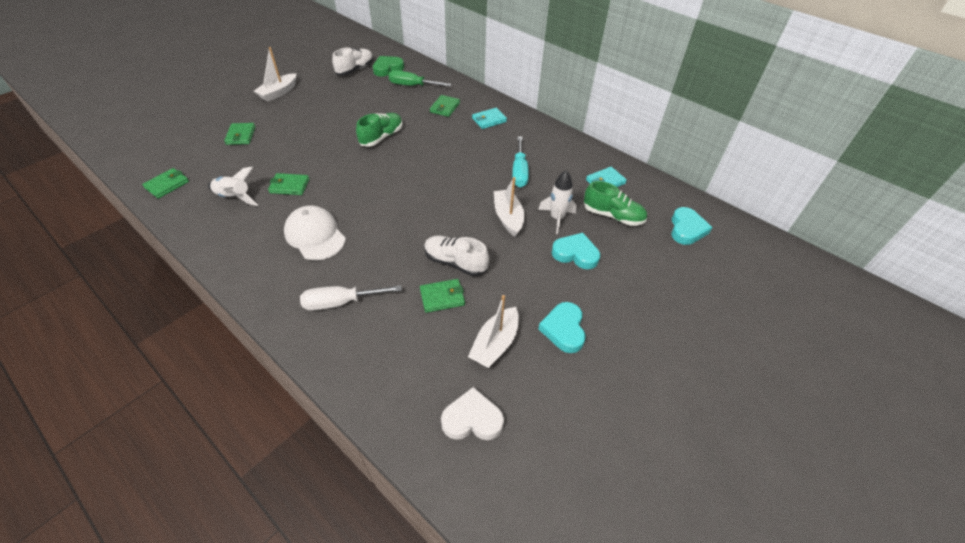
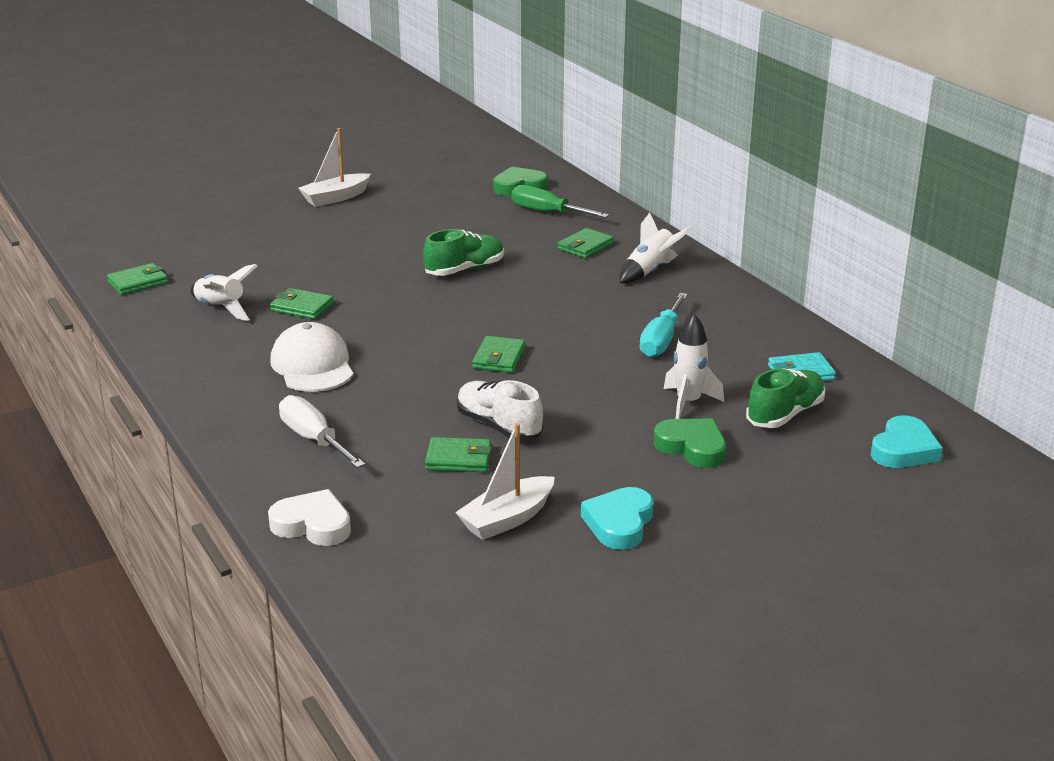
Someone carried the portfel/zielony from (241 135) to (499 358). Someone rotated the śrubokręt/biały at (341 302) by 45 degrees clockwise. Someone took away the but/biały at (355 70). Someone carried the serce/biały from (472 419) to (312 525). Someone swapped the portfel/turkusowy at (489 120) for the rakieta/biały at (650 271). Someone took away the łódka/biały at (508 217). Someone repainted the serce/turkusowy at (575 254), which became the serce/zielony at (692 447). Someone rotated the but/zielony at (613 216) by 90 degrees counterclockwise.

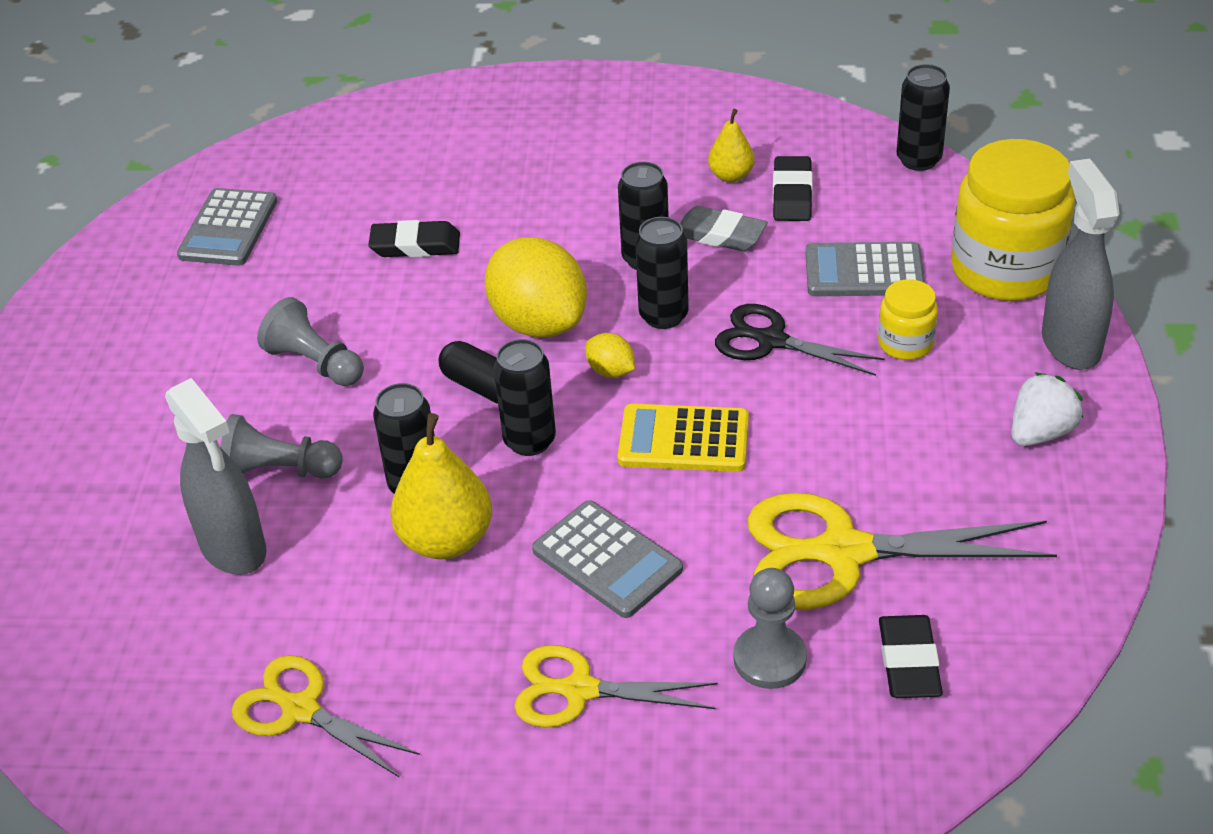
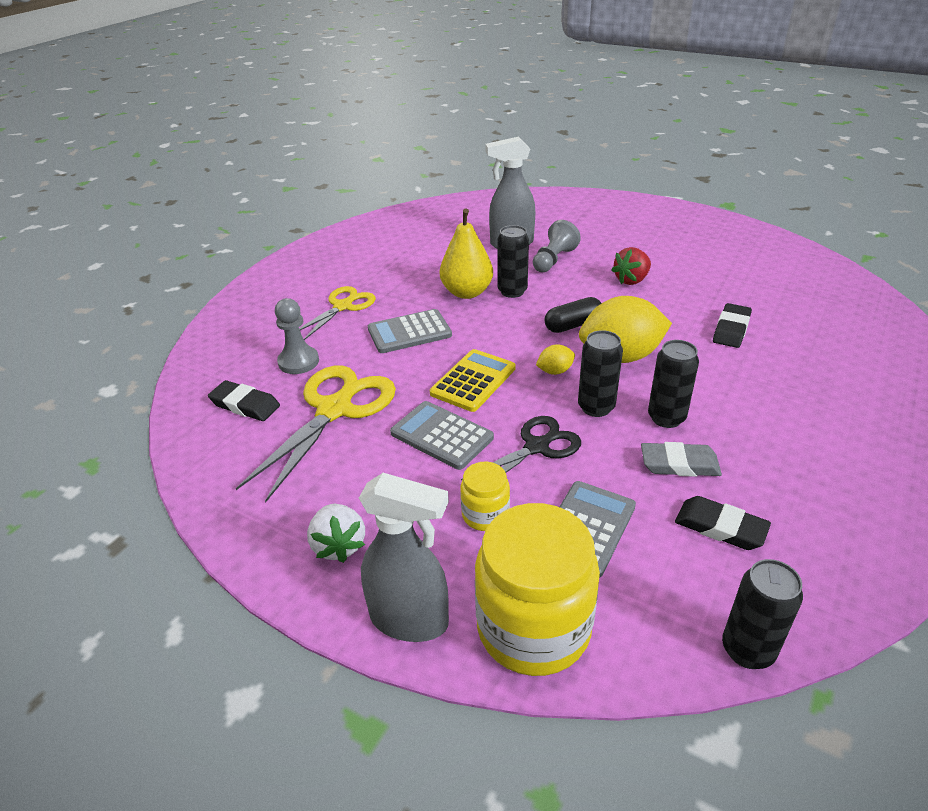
Someone carried the kalkulator/szary from (228 228) to (441 436). Someone took away the nożyczki/żółty at (300 709). Someone swapped the pionek/szary at (315 363) for the truskawka/czerwony at (631 280). Someone took away the puszka/czarny at (529 441). Someone rotated the gumka do mazania/szary at (720 234) by 45 degrees clockwise. Someone took away the gruszka/żółty at (731 176).

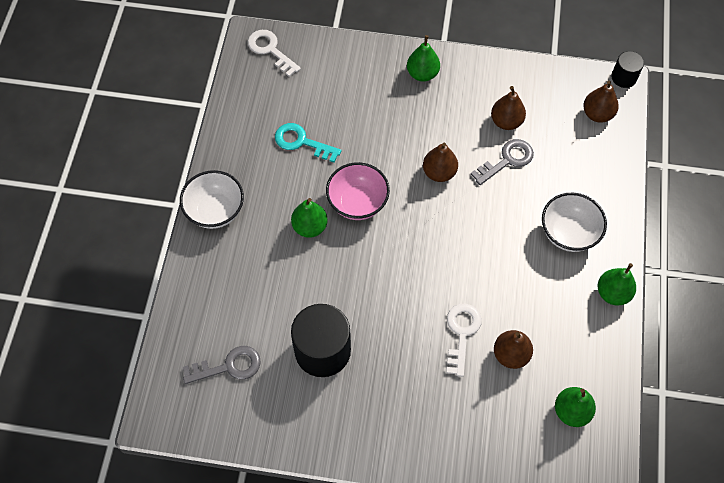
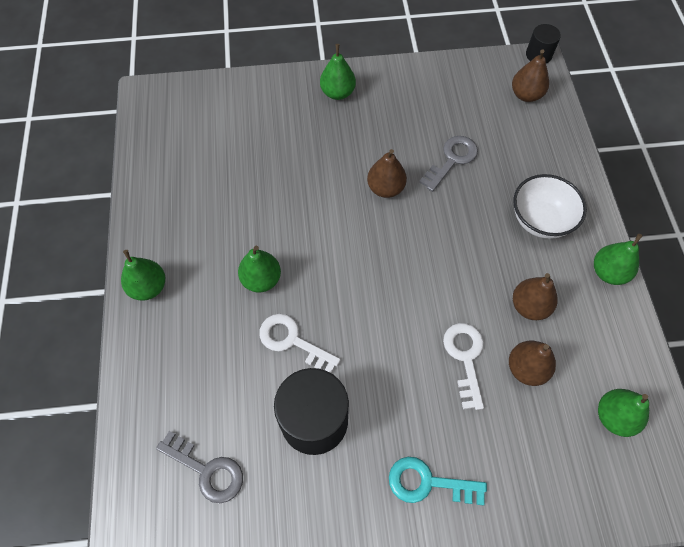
Someone swapped the miska/biały at (215 211) for the gruszka/zielony at (148 287). Someone rotated the klucz/szary at (229 366) by 60 degrees clockwise. Someone carried the klucz/biały from (270 50) to (292 341). Someone carried the klucz/turkusowy from (302 142) to (428 483). Someone took away the miska/różowy at (357 203). Someone carried the gruszka/brązowy from (506 121) to (529 306).

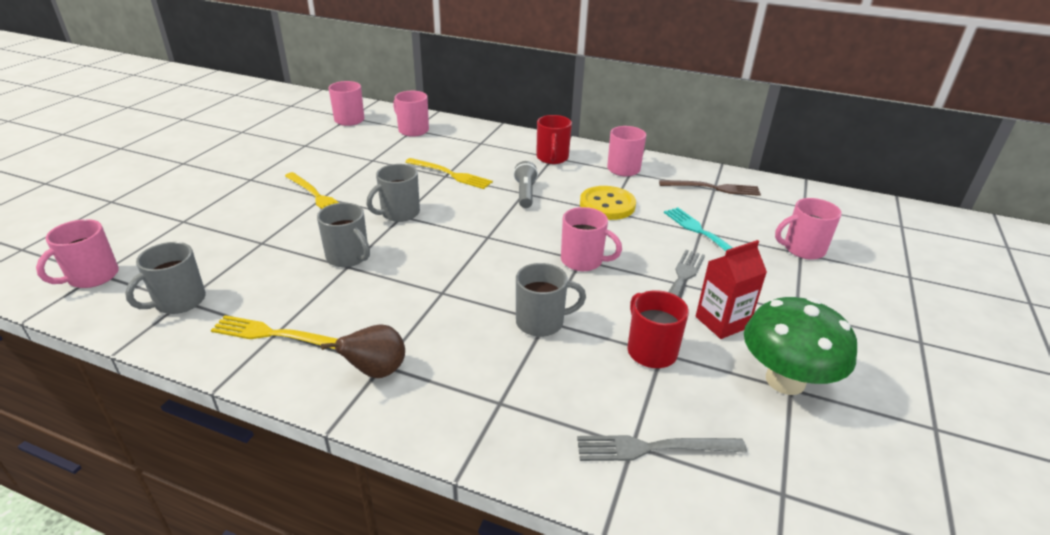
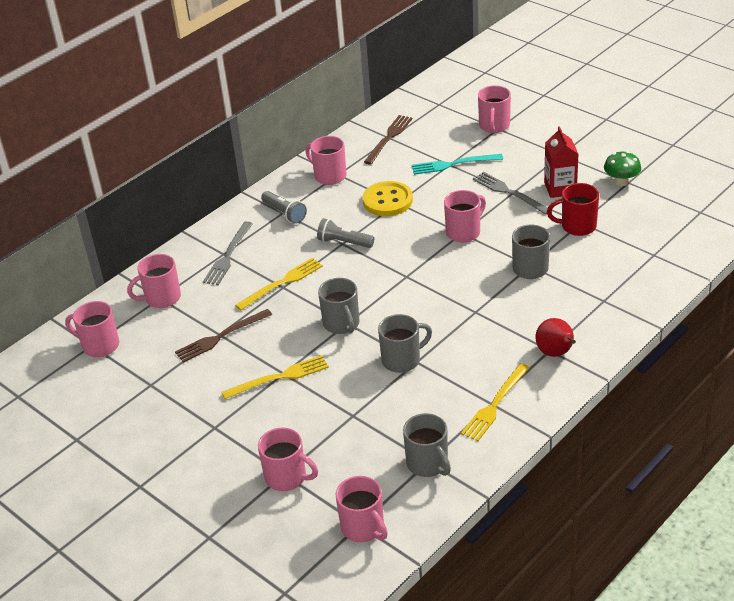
Someone repainted the gruszka/brązowy at (376 372), which became the gruszka/czerwony at (556 353). Someone swapped the kubek/czerwony at (552 158) for the latarka/szary at (284 213). Someone carried the widelec/szary from (654 448) to (228 255). Someone scaled the grzyb/zielony at (785 380) by 0.56. Someone put down the widelec/brązowy at (221 337). Someone put down the kubek/różowy at (287 477).

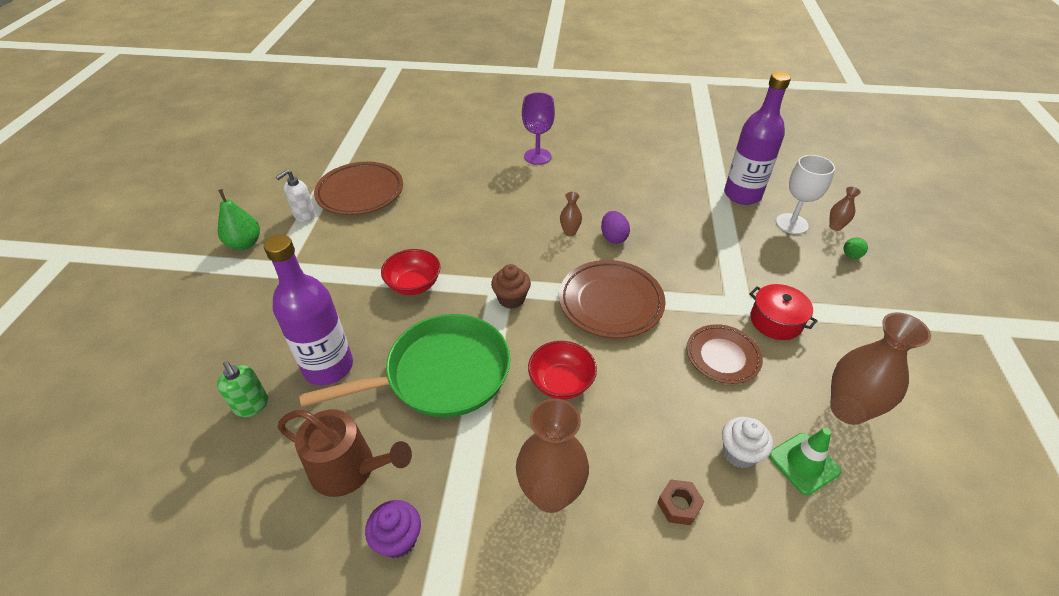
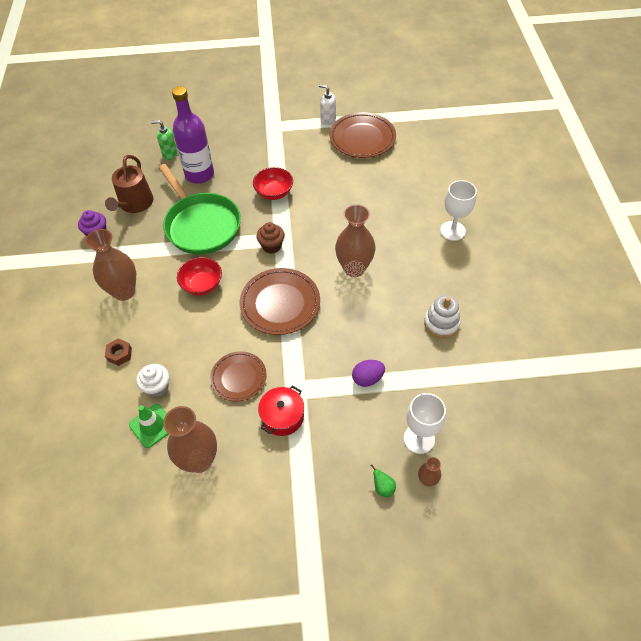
Someone rotated the dozownik mydła/zielony at (252 406) by 60 degrees clockwise. Someone took away the gruszka/zielony at (245 243). Someone repainted the kielich/fioletowy at (537 156), which became the kielich/biały at (452 231). Someone scaled the wazon/brązowy at (570 232) by 2.12. Someone carried the jajko/fioletowy from (613 237) to (367 378). Someone took away the butelka/fioletowy at (742 195). Someone put down the zabawka nakładanka/biały at (441 323).

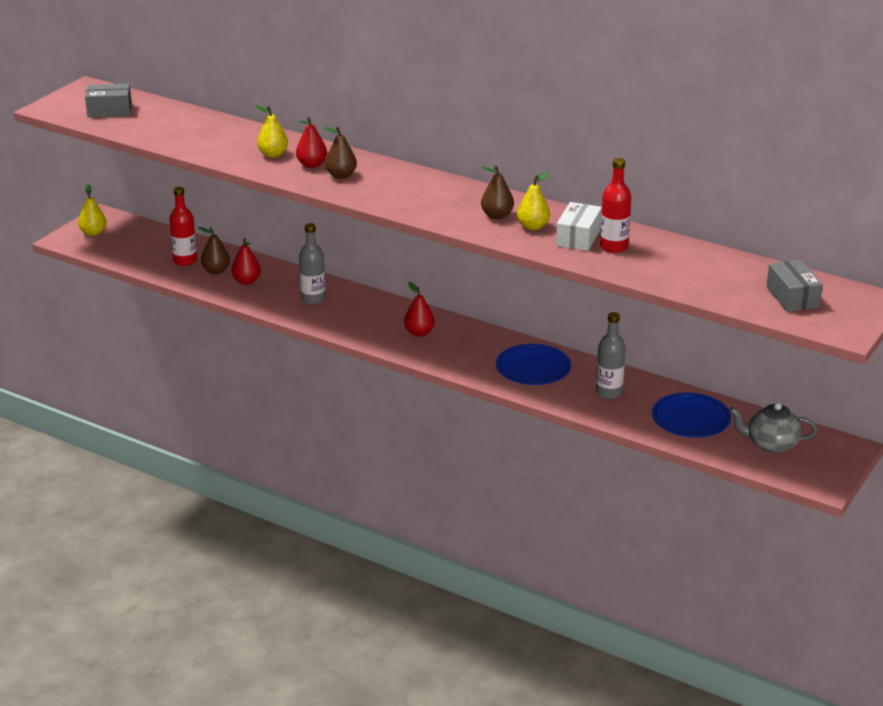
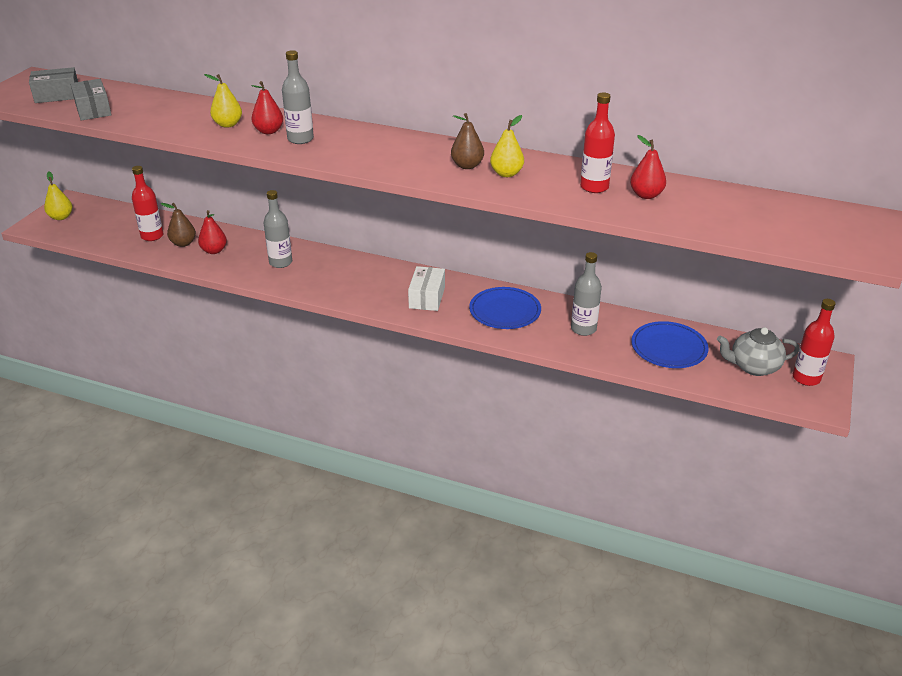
Someone swapped the gruszka/brązowy at (341 175) for the butelka/szary at (300 139). Someone carried the gruszka/czerwony from (419 333) to (646 195). Someone carried the pudełko/biały from (578 237) to (427 297). Someone carried the pudełko/szary from (792 297) to (93 110). Someone put down the butelka/czerwony at (806 378).

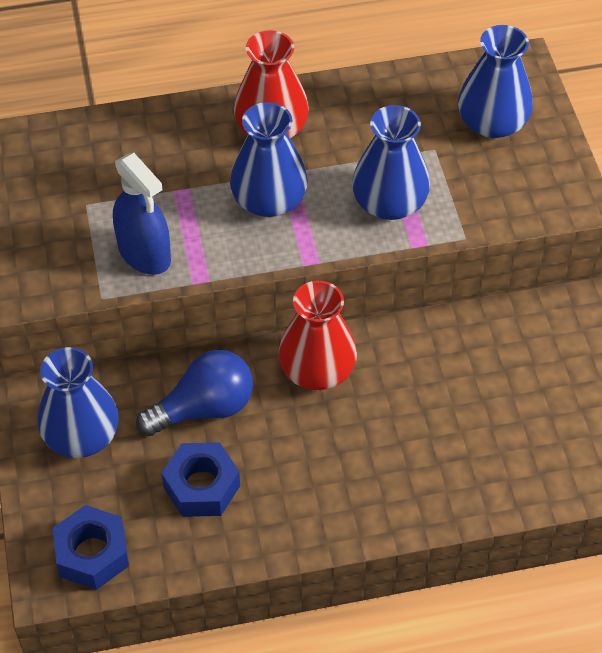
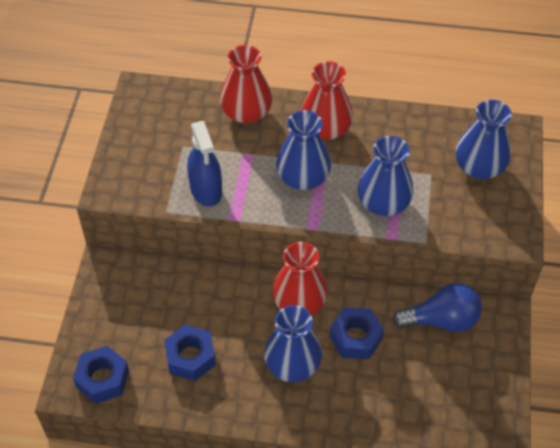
Someone carried the wazon/niebieski from (81 435) to (292 364). Someone carried the żarówka/niebieski from (204 408) to (441 320). Someone put down the wazon/czerwony at (246 112). Someone put down the nakrętka/niebieski at (355 338).

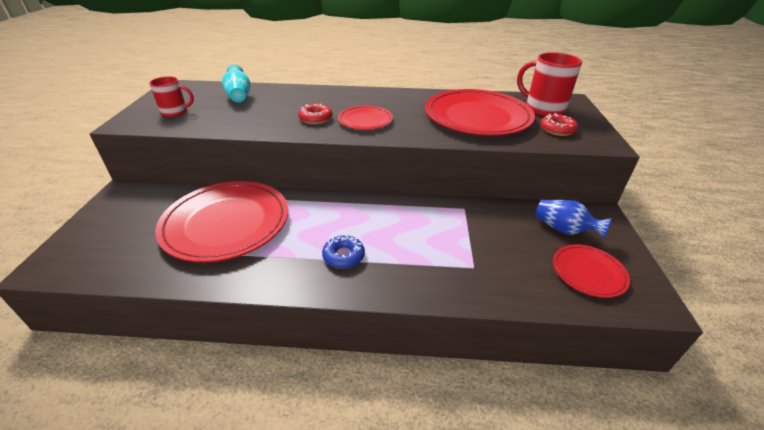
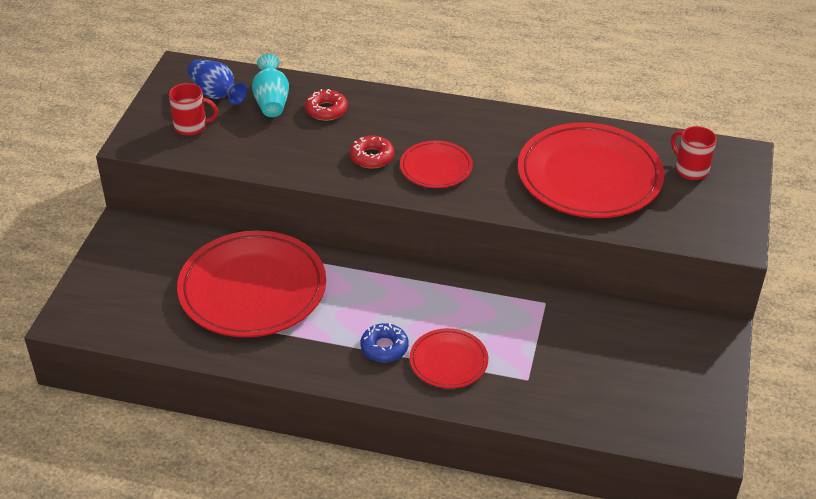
Someone scaled the kubek/czerwony at (543 109) by 0.62. Someone carried the wazon/niebieski from (564 229) to (216 94). Someone carried the donut/czerwony from (557 129) to (326 110). Someone carried the talerz/czerwony from (588 272) to (448 361).

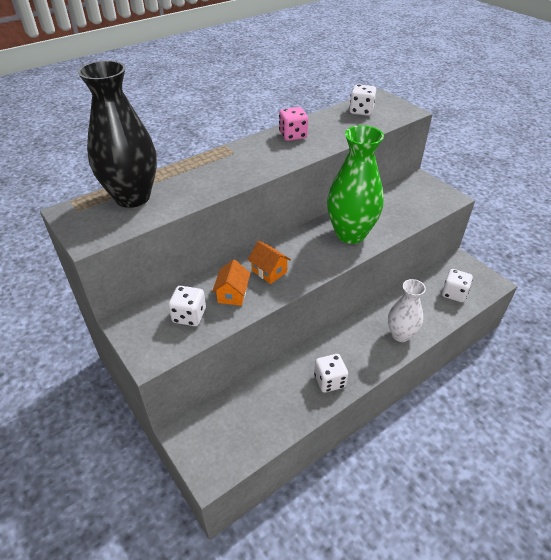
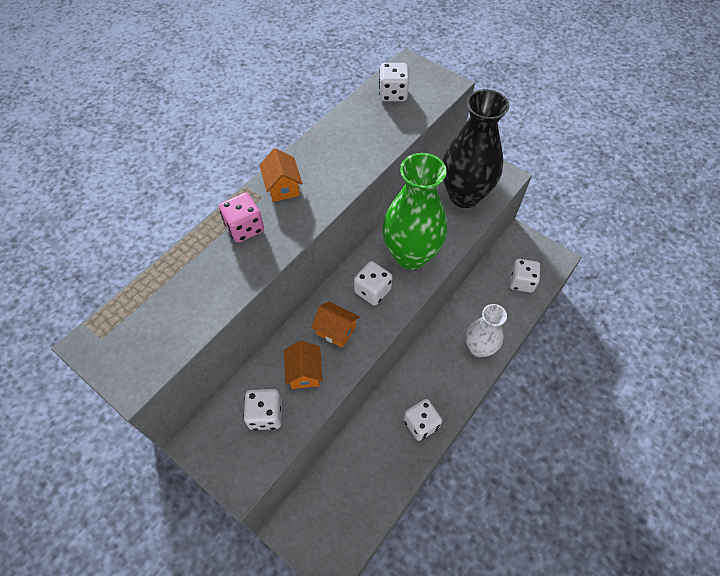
Someone carried the wazon/czarny from (132 197) to (464 195). Someone carried the kostka do gry/różowy from (293 135) to (245 228). Someone put down the domek/pomarańczowy at (283 187). Someone put down the kostka do gry/biały at (372 291).

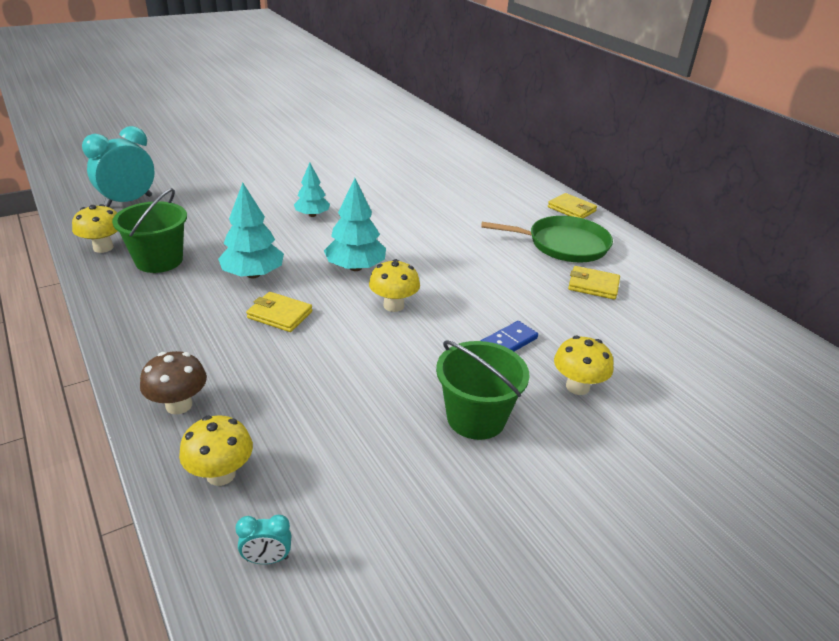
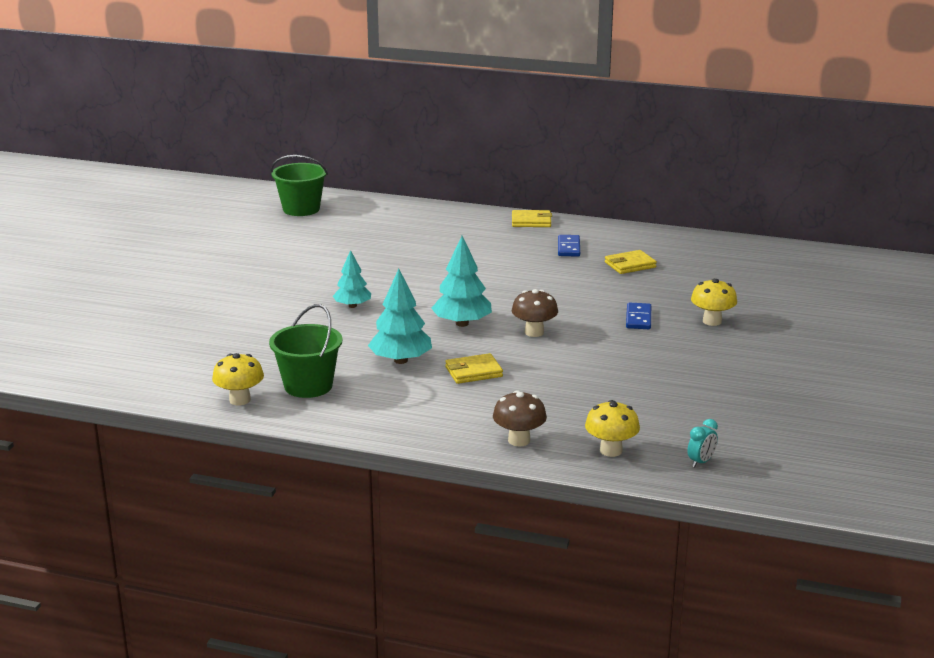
Someone took away the budzik/turkusowy at (128 201). Someone repainted the grzyb/żółty at (393 305), which became the grzyb/brązowy at (534 332). Someone carried the wiadro/zielony from (476 418) to (301 209). Someone swapped the patelnia/zielony at (563 244) for the kostka domina/niebieski at (568 248).

